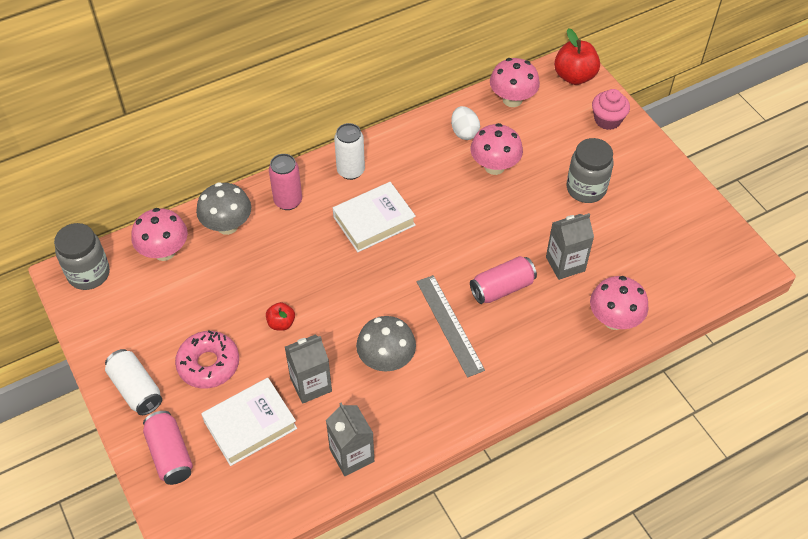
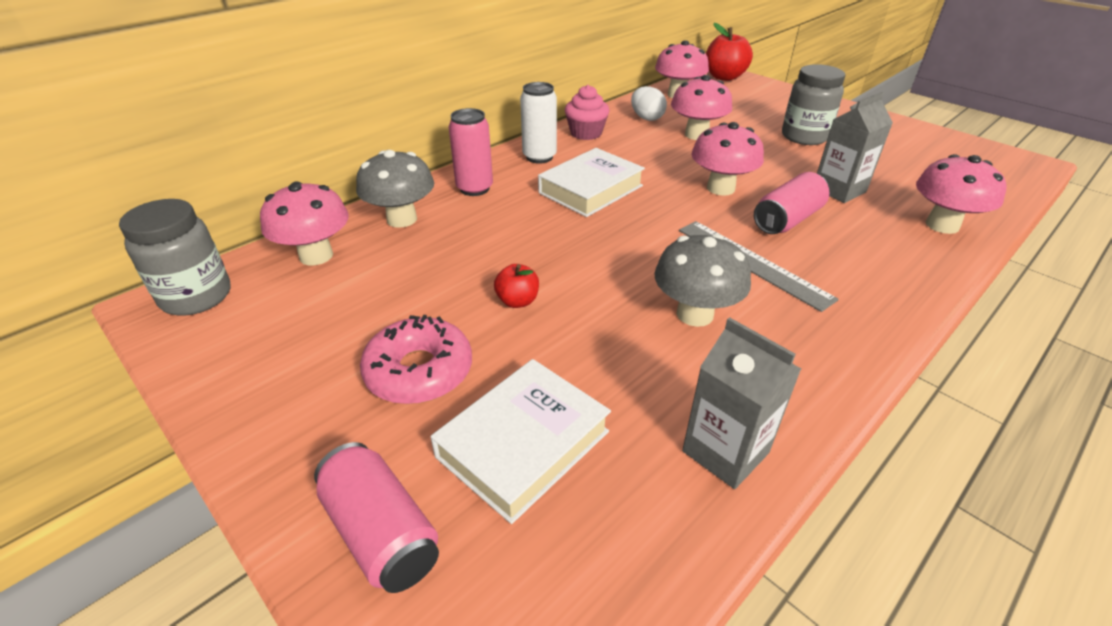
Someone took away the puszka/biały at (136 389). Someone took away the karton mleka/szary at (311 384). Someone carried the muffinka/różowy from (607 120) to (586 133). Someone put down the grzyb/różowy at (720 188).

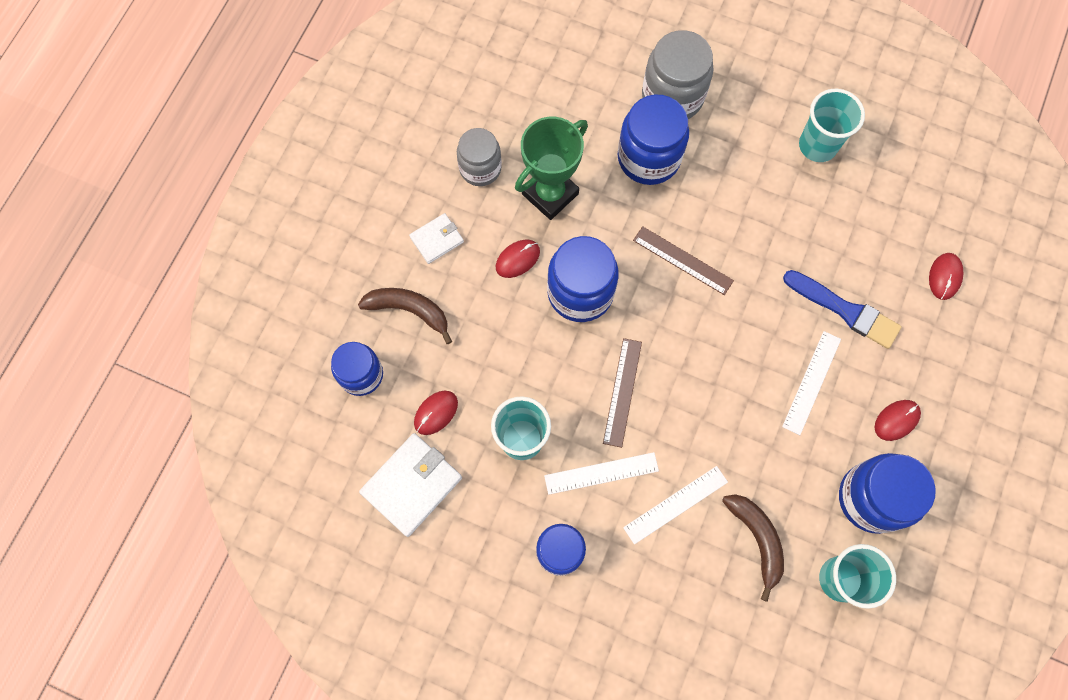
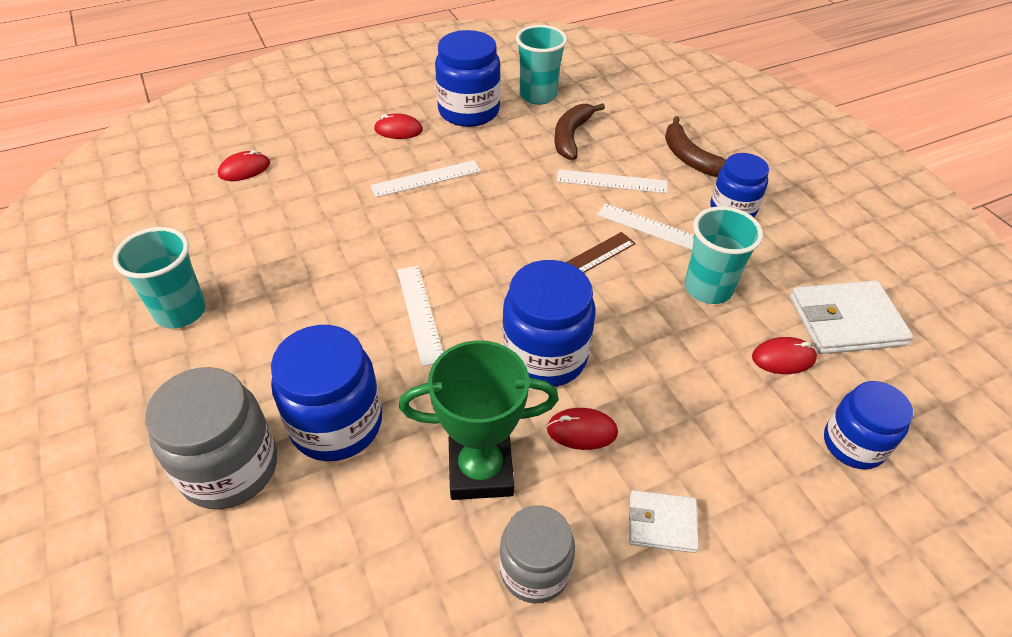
Someone carried the banan/brązowy from (409 310) to (690 158). Someone repainted the linijka/brązowy at (682 260), which became the linijka/biały at (420 313). Someone took away the pędzel/niebieski at (845 310).

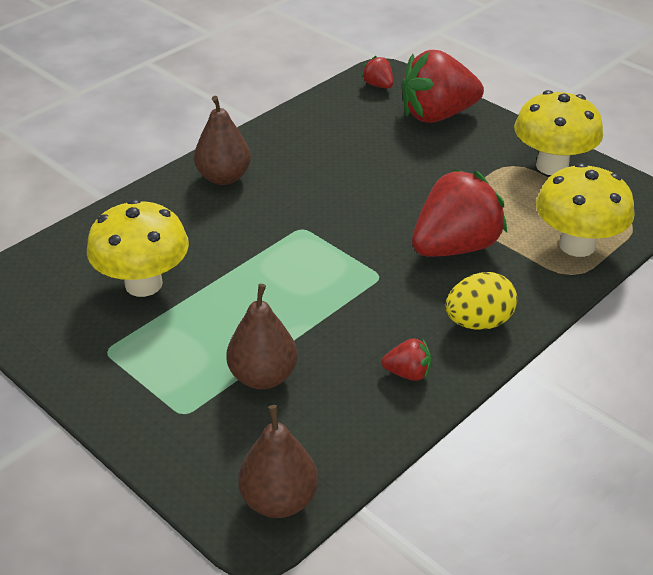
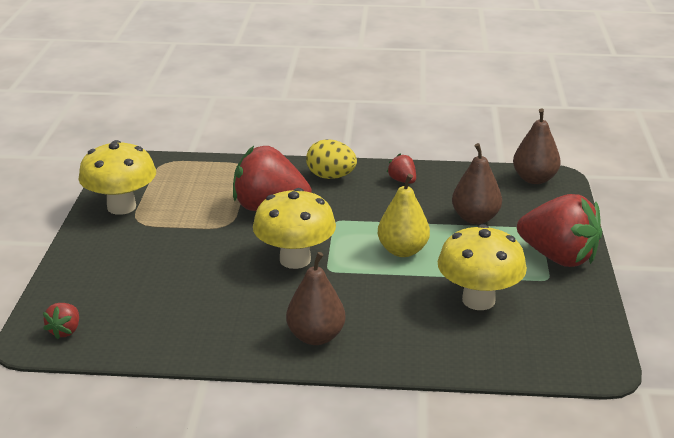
Someone carried the truskawka/czerwony from (437 115) to (558 257). Someone carried the grzyb/żółty from (577 245) to (295 260). Someone put down the gruszka/żółty at (402 250).

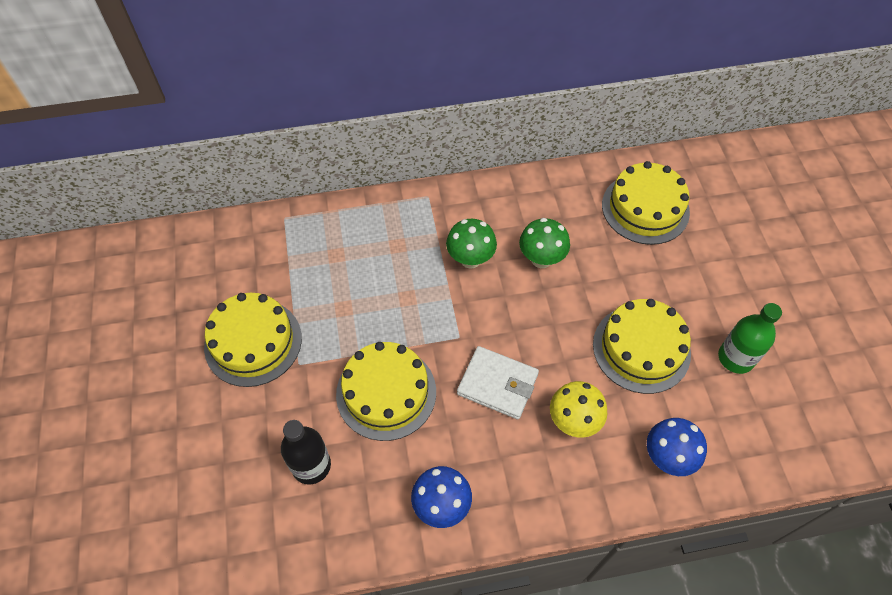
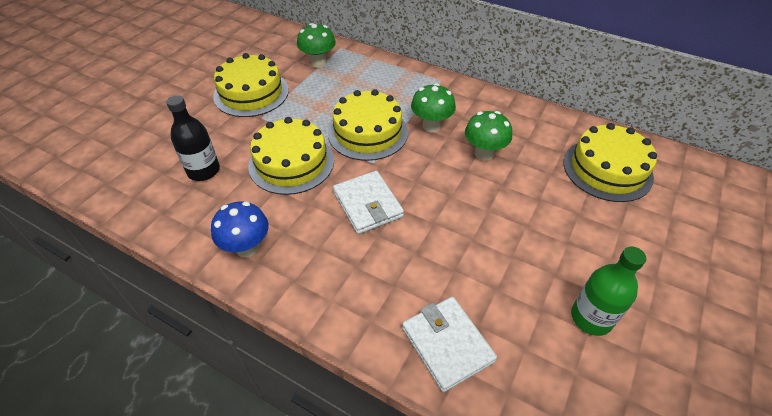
Someone took away the grzyb/żółty at (573 421). Someone carried the tort/żółty from (641 348) to (368 132). Someone swapped the grzyb/niebieski at (667 458) for the portfel/biały at (447 344). Someone put down the grzyb/zielony at (318 62).

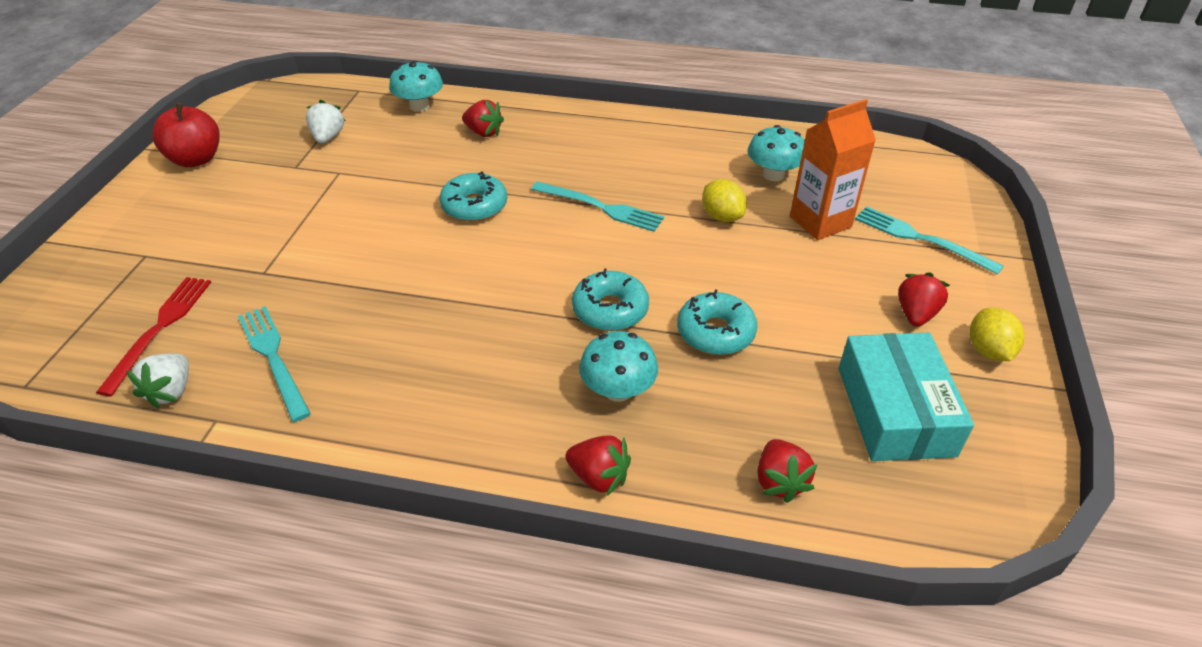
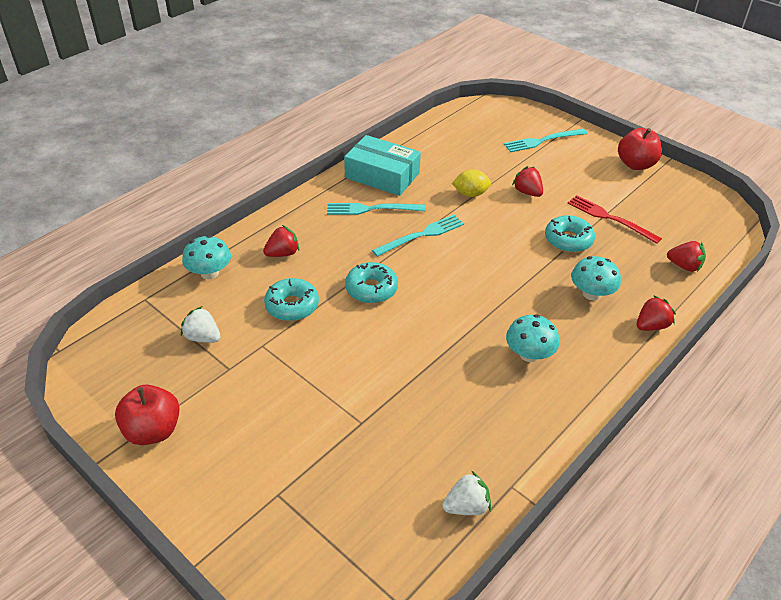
Someone carried the widelec/czerwony from (160 329) to (610 218). Someone rotated the truskawka/biały at (171 391) by 60 degrees counterclockwise. Someone carried the widelec/turkusowy from (273 358) to (371 209). Someone carried the donut/turkusowy from (610 310) to (292 306). Someone carried the grzyb/turkusowy from (773 174) to (529 354). Someone took away the karton mleka/pomarańczowy at (820 222). Someone carried the pudełko/turkusowy from (895 411) to (382 175). Someone carried the truskawka/czerwony from (915 314) to (527 192). Someone swapped the cytryna/żółty at (988 351) for the jabłko/czerwony at (635 164).

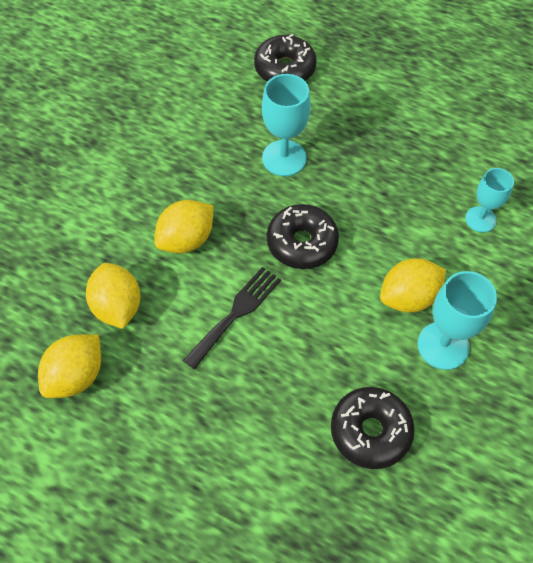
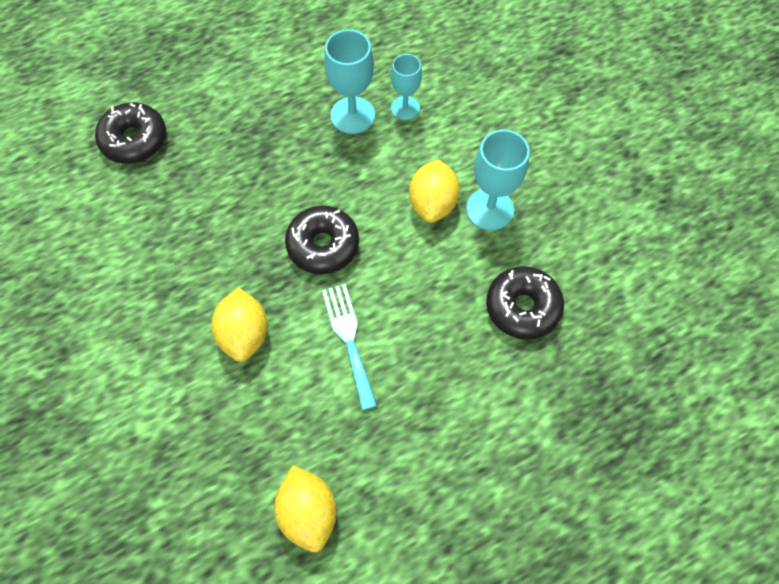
Someone took away the cytryna/żółty at (117 307). Someone repainted the widelec/czarny at (236 313), which became the widelec/turkusowy at (349 339). Someone carried the kielich/turkusowy from (284 158) to (352 115).

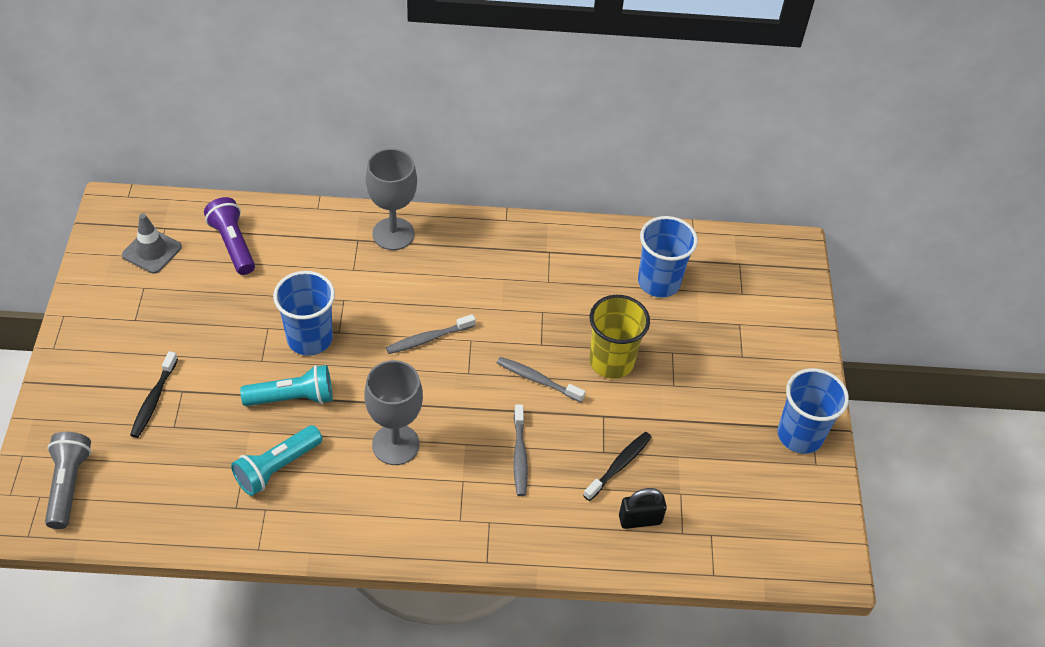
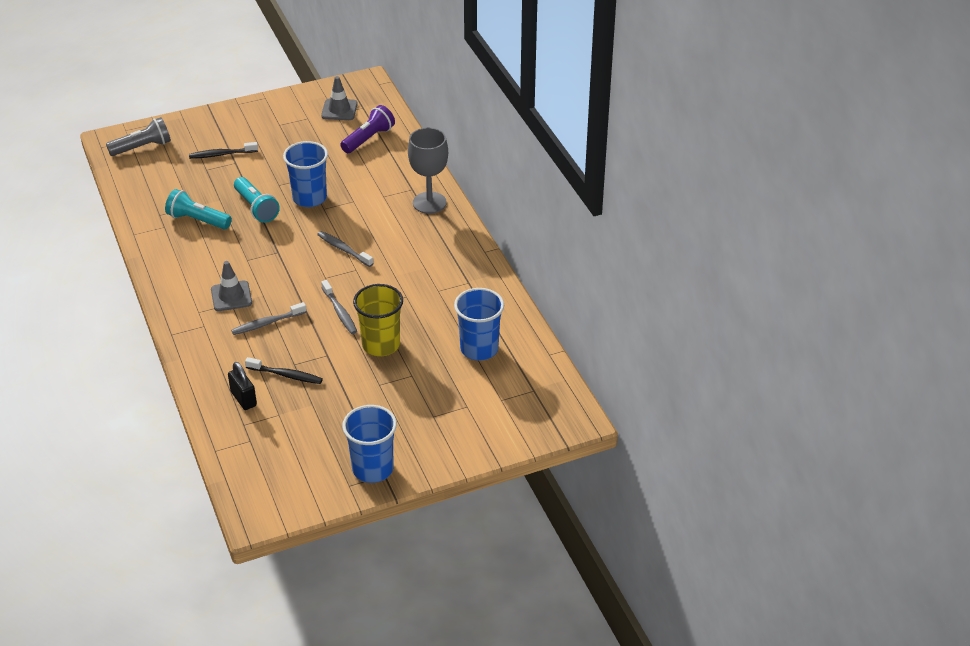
Someone took away the kielich/szary at (395 444). Someone rotated the szczoteczka do zębów/szary at (537 379) by 150 degrees clockwise. Someone put down the pachołek/szary at (231 296).

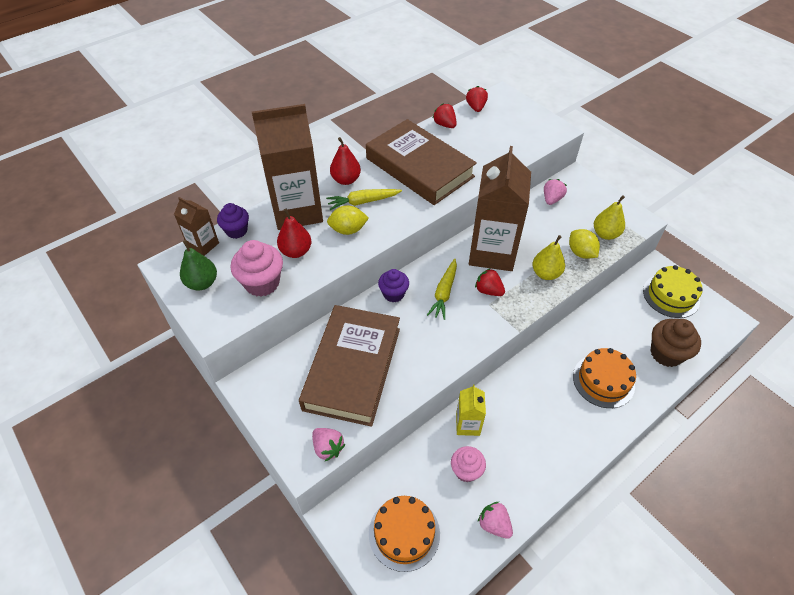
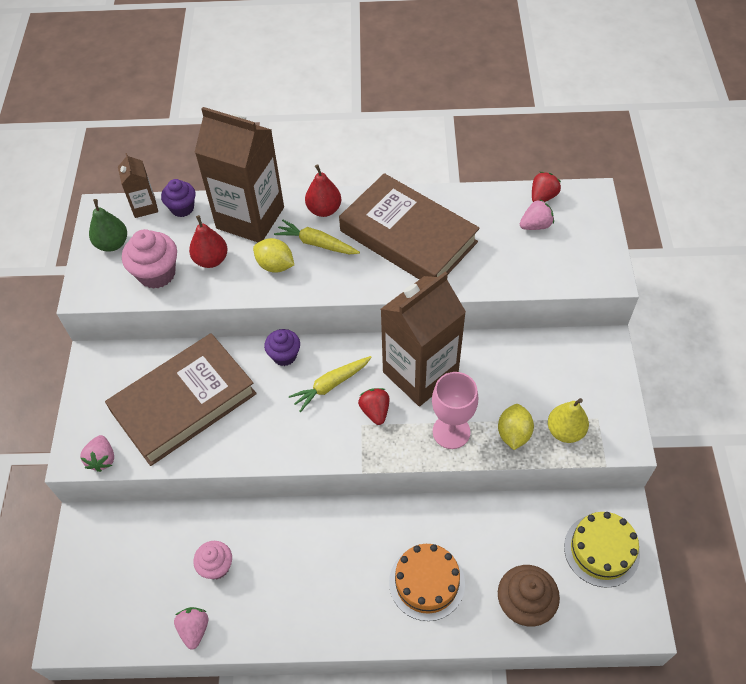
Someone rotated the książka/brązowy at (419 167) by 45 degrees counterclockwise. Someone took away the tort/pomarańczowy at (404 533). Someone took away the truskawka/czerwony at (444 125). Someone took away the karton mleka/żółty at (467 424). Someone swapped the gruszka/żółty at (546 273) for the kielich/różowy at (451 432). Someone carried the truskawka/różowy from (551 199) to (535 225).

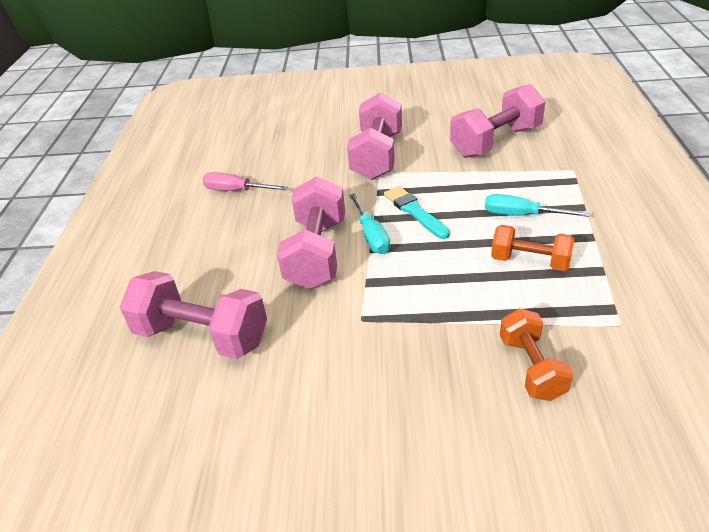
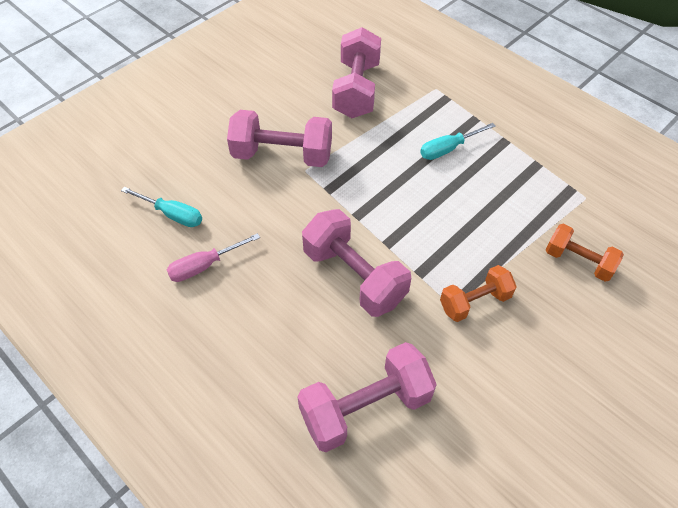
Someone rotated the hantel/różowy at (377 156) by 45 degrees counterclockwise. Someone carried the śrubokręt/turkusowy from (371 236) to (172 214). Someone took away the pędzel/turkusowy at (414 211). Someone carried the hantel/pomarańczowy from (530 261) to (474 302).

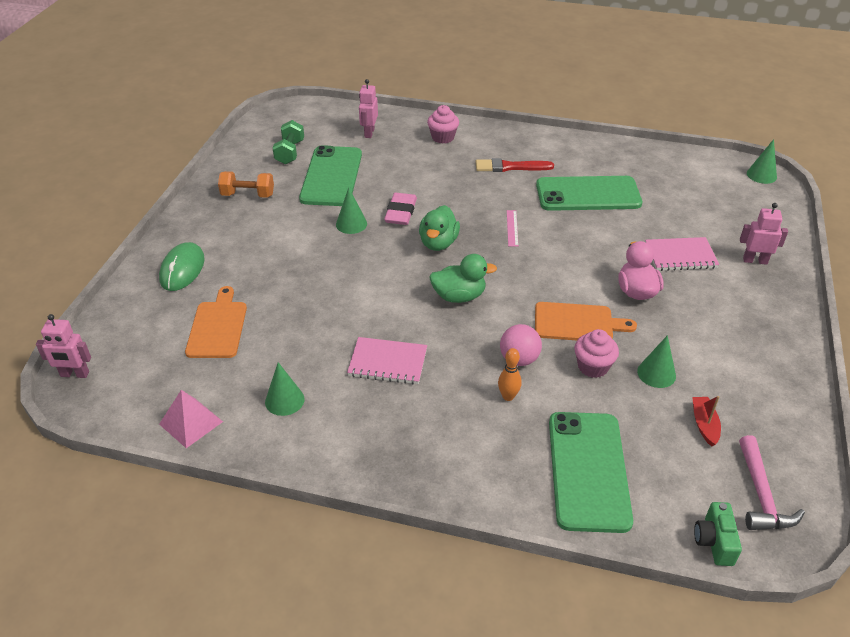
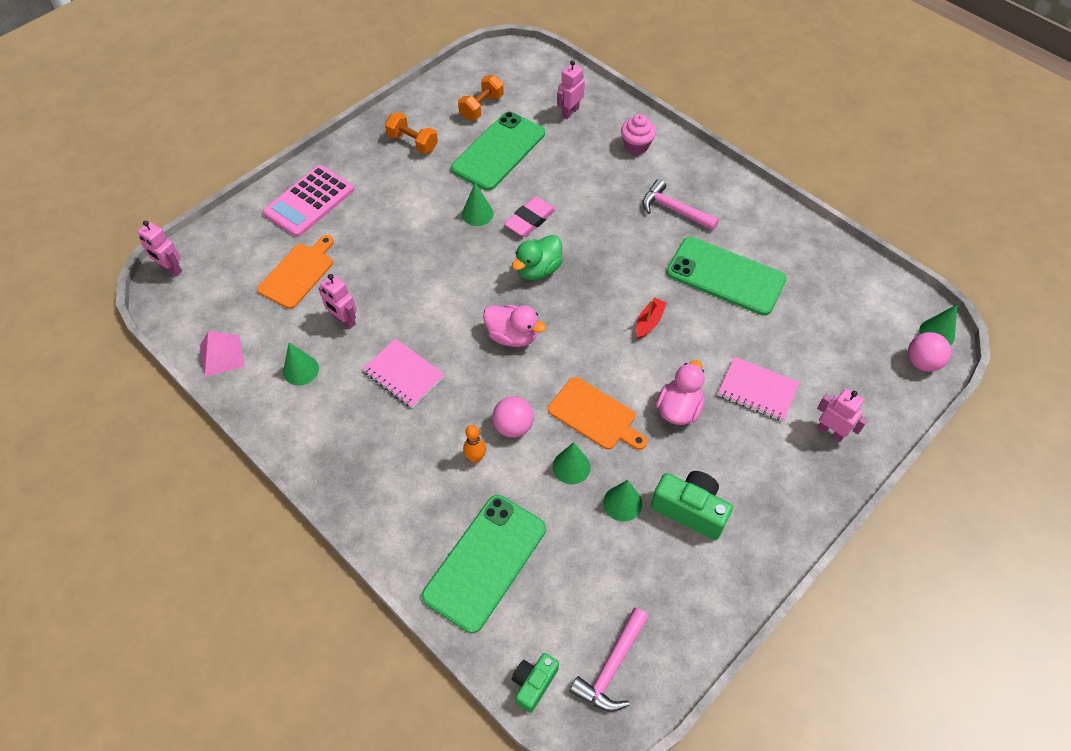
Someone swapped the myszka/zielony at (182 269) for the kalkulator/różowy at (309 201). Someone repainted the hantel/zielony at (290 152), which became the hantel/pomarańczowy at (481 107). Someone repainted the kaczka/zielony at (459 296), which became the kaczka/różowy at (512 336). Someone swapped the pędzel/czerwony at (510 167) for the młotek/różowy at (674 210). Someone took away the linijka/różowy at (512 228). Someone swapped the muffinka/różowy at (593 367) for the stożek/zielony at (571 467). Someone carried the łódka/czerwony from (704 424) to (649 322). Someone put down the robot/różowy at (344 320). Someone put down the aparat fotograficzny/zielony at (690 510). Someone put down the piłka/różowy at (921 362).

